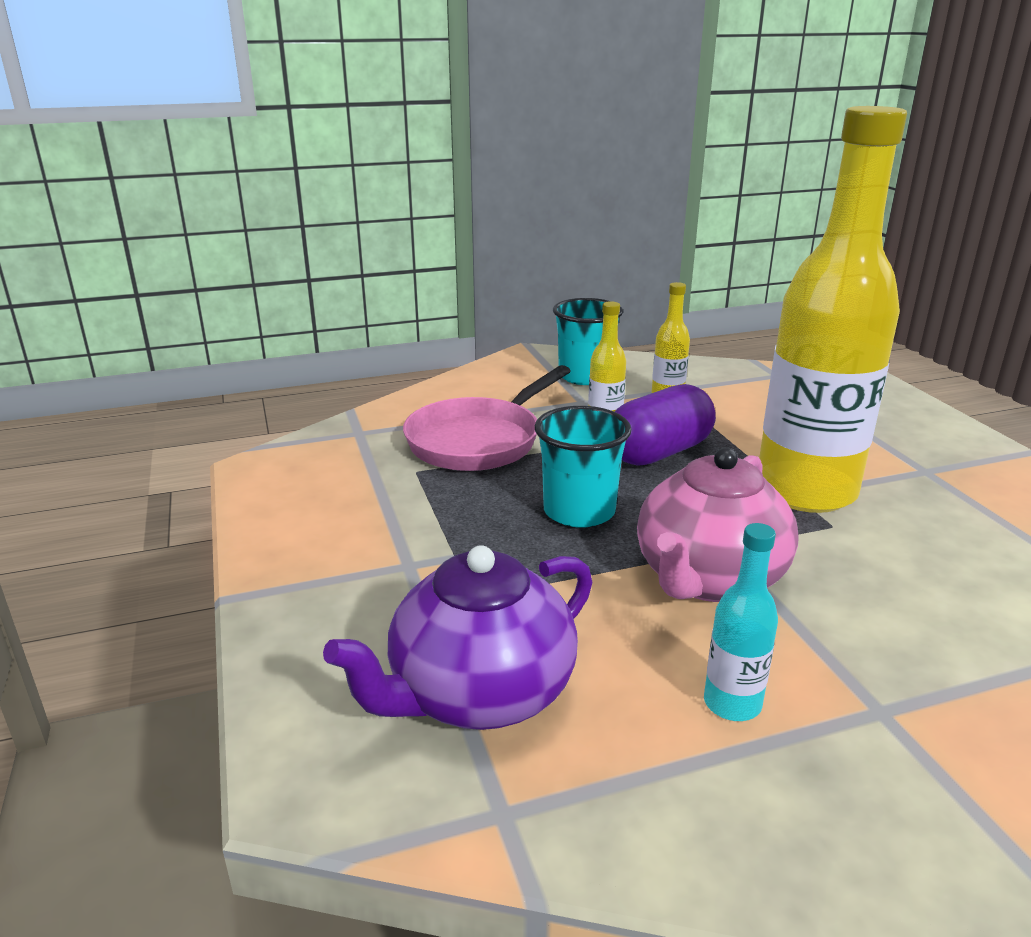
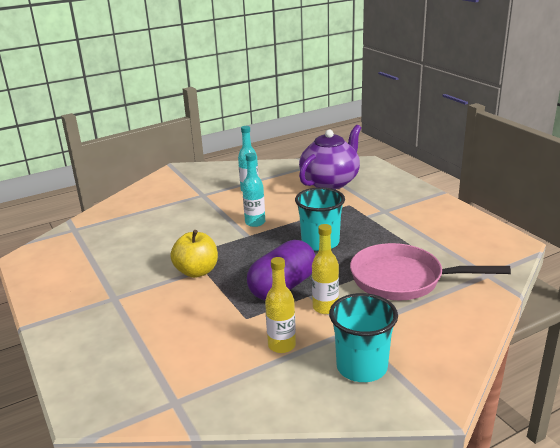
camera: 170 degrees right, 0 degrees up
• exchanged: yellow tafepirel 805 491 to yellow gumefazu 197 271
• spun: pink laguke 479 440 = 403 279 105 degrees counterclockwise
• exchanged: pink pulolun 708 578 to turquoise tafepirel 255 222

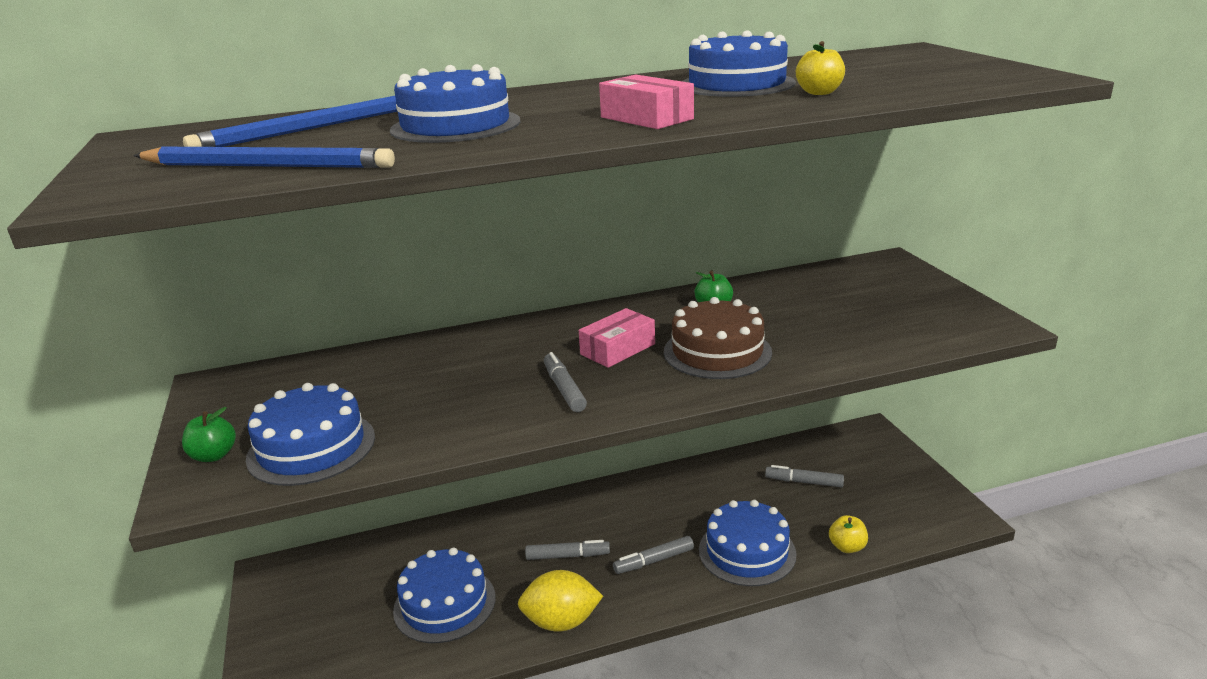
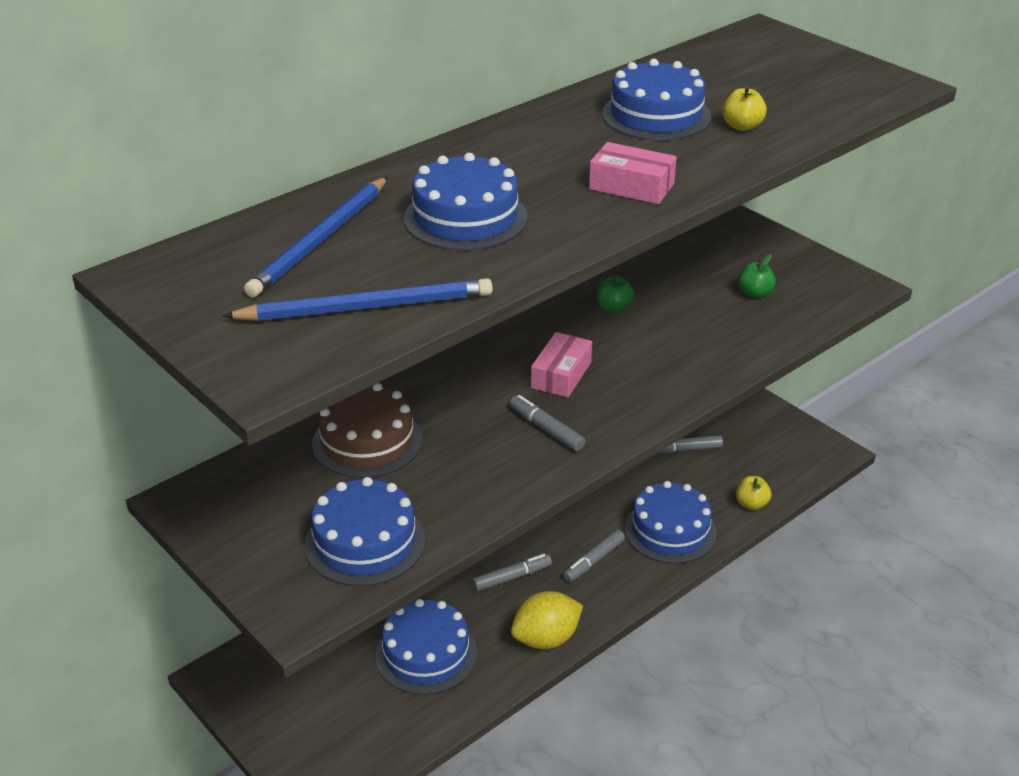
camera: 25 degrees left, 10 degrees up
• relocated: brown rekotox 717 352 to 367 441
• relocated: green gumefazu 214 455 to 755 293

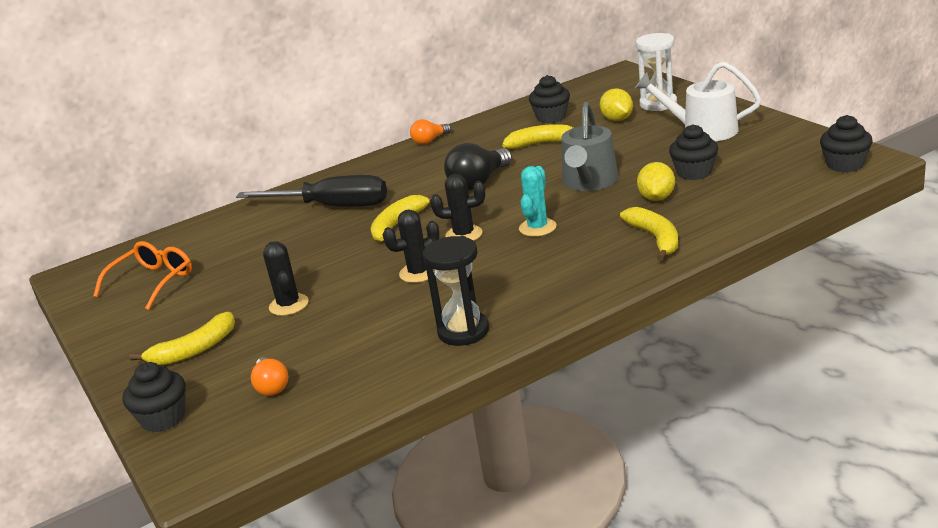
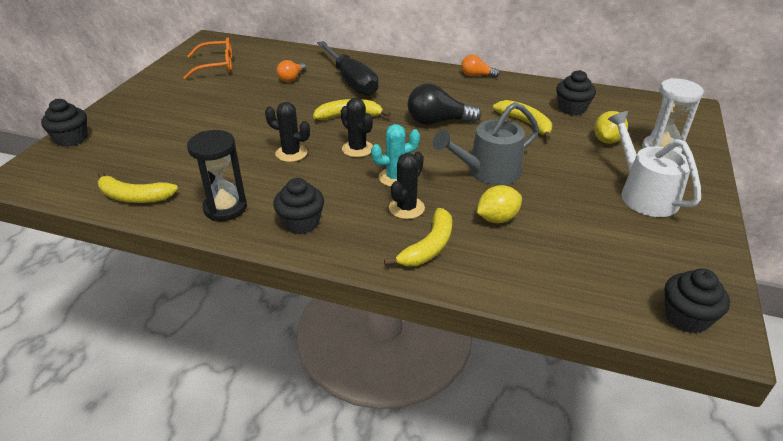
camera: 45 degrees right, 10 degrees up
• relocated: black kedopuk 694 172 to 301 223
• relocated: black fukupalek 289 305 to 406 208
• relocated: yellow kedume 194 350 to 134 197
• relocated: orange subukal 271 386 to 291 78

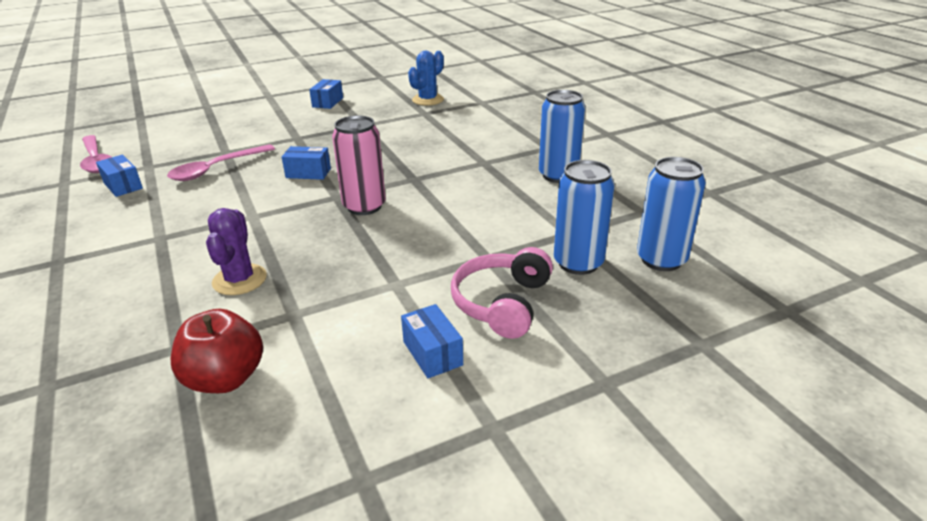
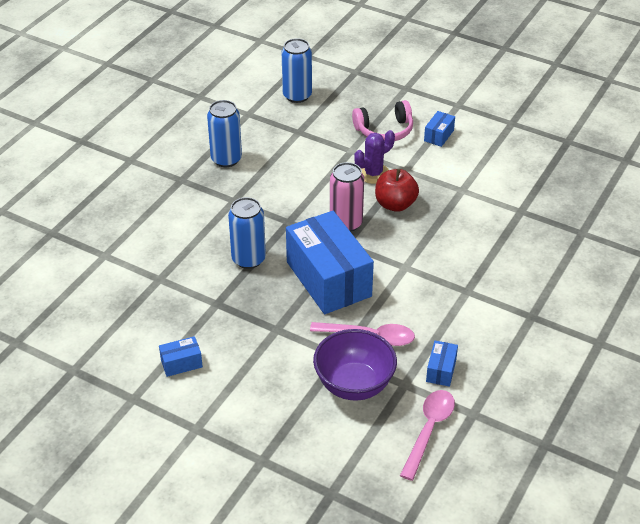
camera: 125 degrees left, 10 degrees up
• missing: blue fukupalek 428 100
• size: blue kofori 308 173 = 328 279 x2.41
• relocated: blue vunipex 578 263 to 248 259
• relocated: purple fukupalek 239 280 to 373 173
• relocated: red gumefazu 225 378 to 395 204
• appeared: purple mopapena 354 385

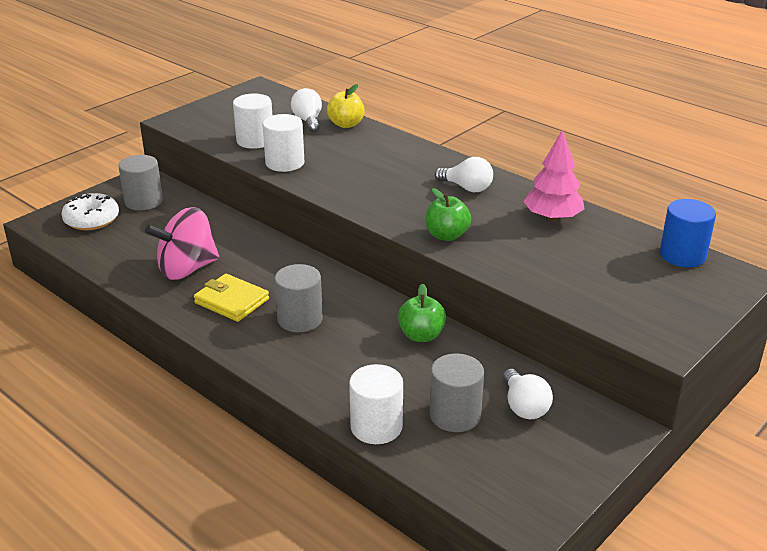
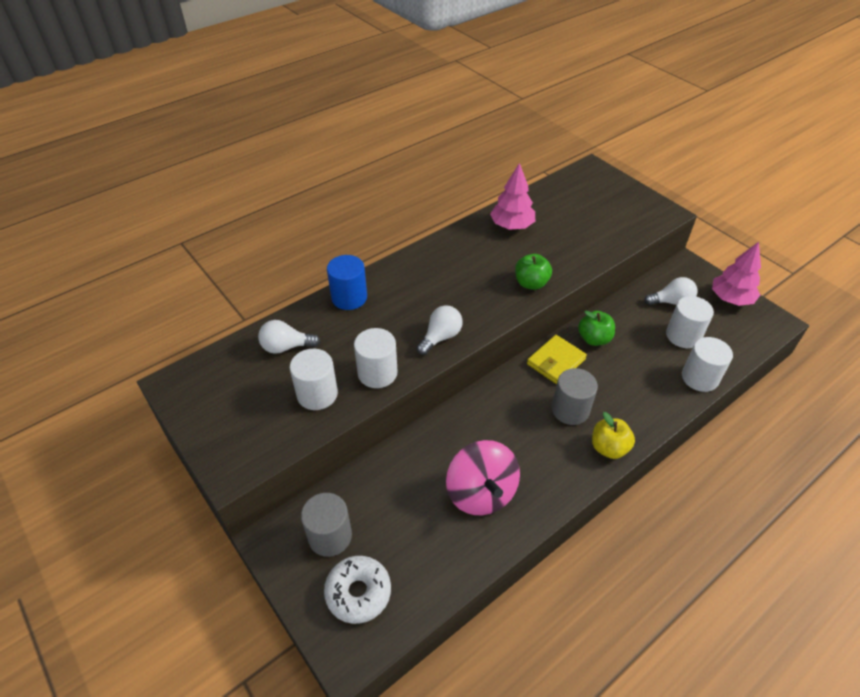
camera: 80 degrees left, 15 degrees up
• relocated: yellow gumefazu 346 124 to 609 448
• relocated: white subukal 467 188 to 440 337
• relocated: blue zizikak 682 255 to 349 297
• relocated: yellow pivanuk 231 301 to 556 362
• colour: grey zizikak 455 415 to white zizikak 683 336
• appeared: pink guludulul 730 299

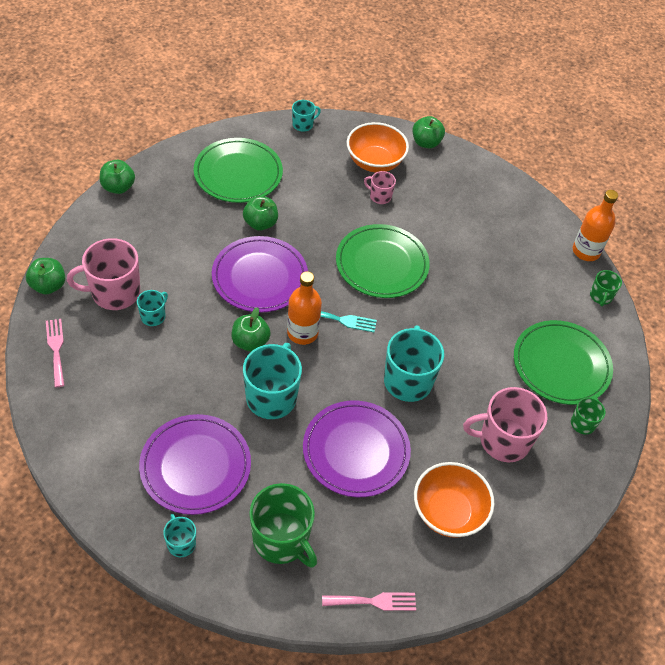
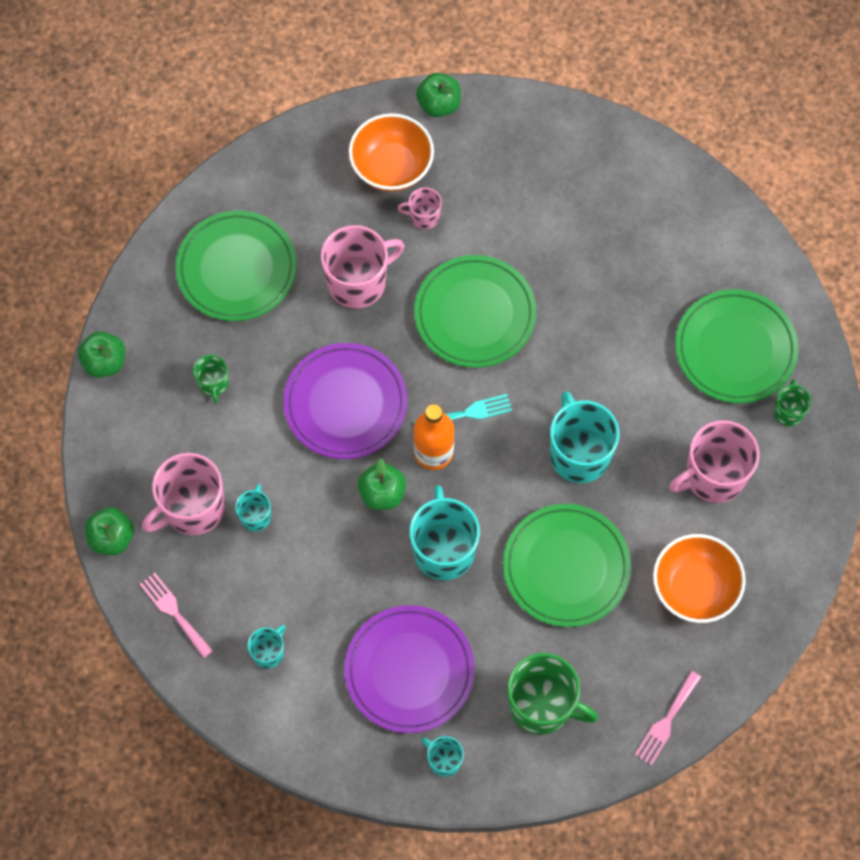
camera: 20 degrees left, 15 degrees up
• relocated: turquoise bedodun 303 124 to 268 652
• missing: orange tafepirel 586 251
• missing: green gumefazu 260 223
• relocated: green bedodun 601 296 to 213 383
• colour: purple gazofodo 356 451 to green gazofodo 566 567
• spun: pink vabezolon 374 601 = 666 721 150 degrees clockwise
• appeared: pink bedodun 358 281

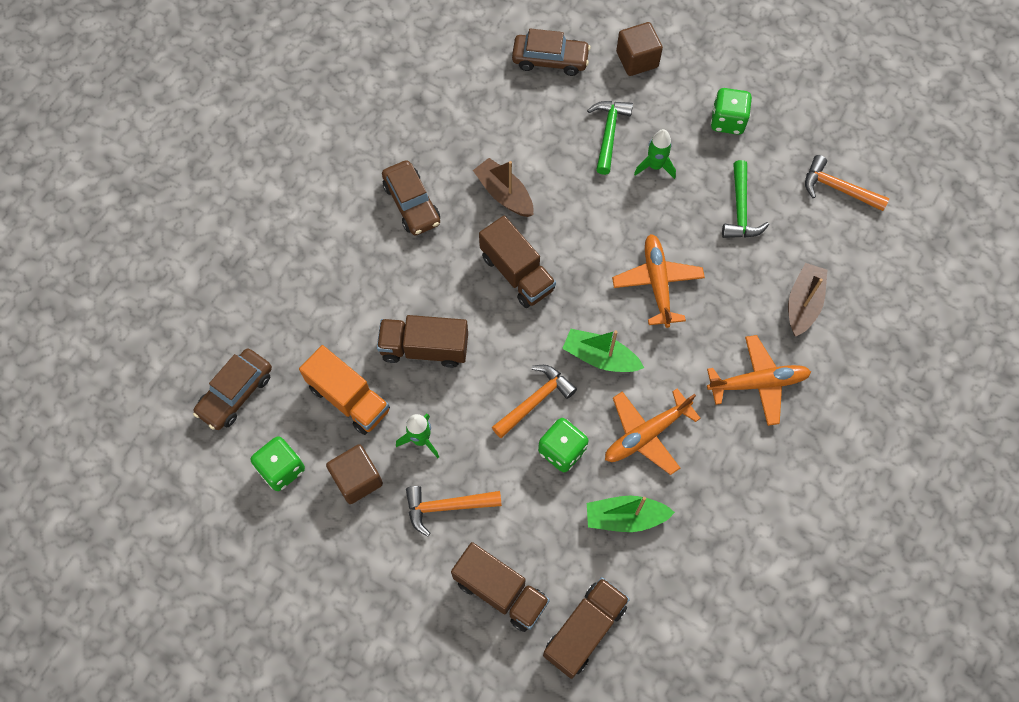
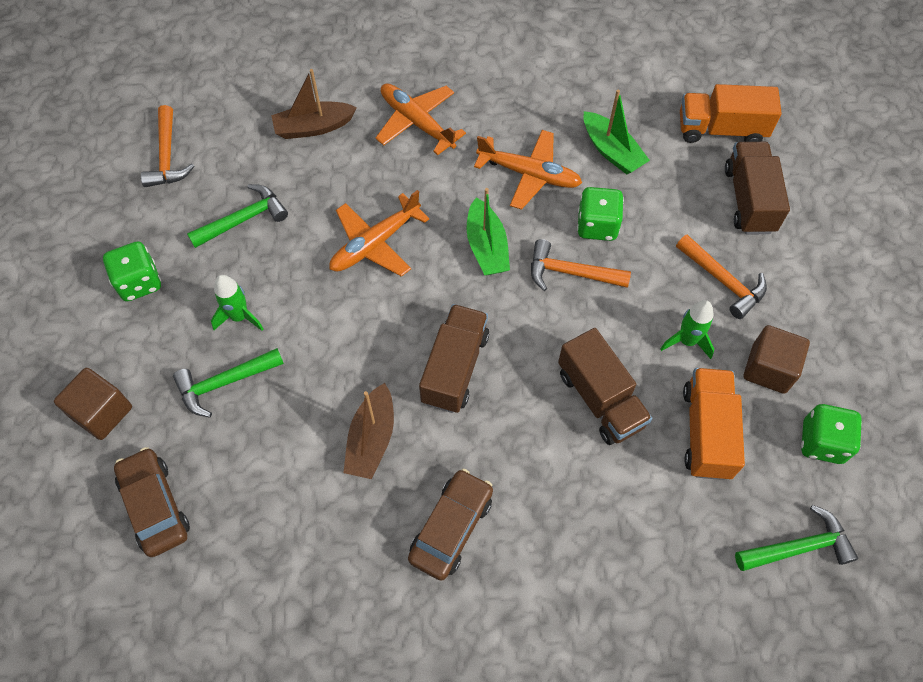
camera: 125 degrees left, 5 degrees down
• exchanged: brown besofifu 236 393 to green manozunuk 798 547
• colour: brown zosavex 584 630 to orange zosavex 721 129

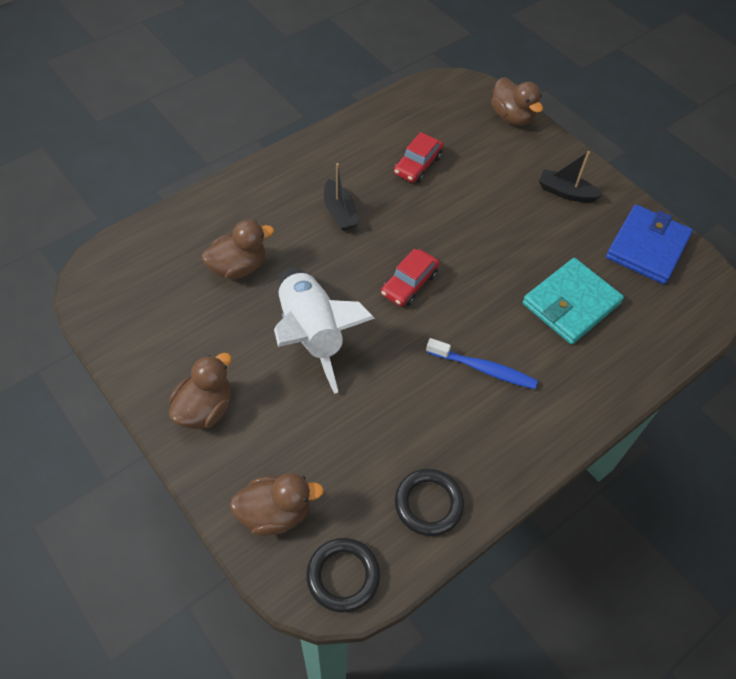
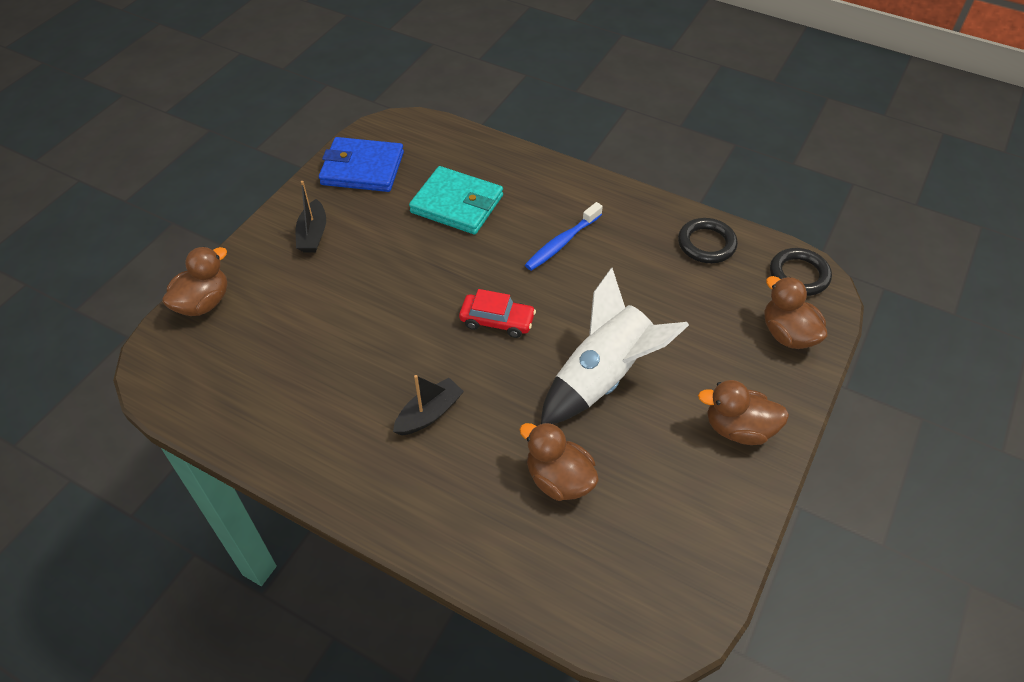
camera: 110 degrees left, 5 degrees down
• missing: red besofifu 418 165
• spun: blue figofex 484 369 = 562 243 135 degrees counterclockwise

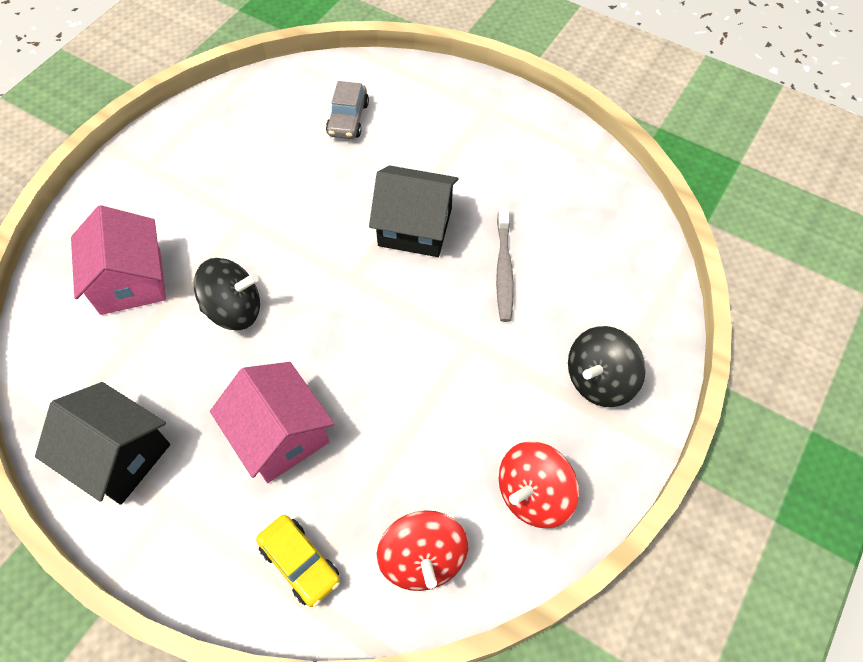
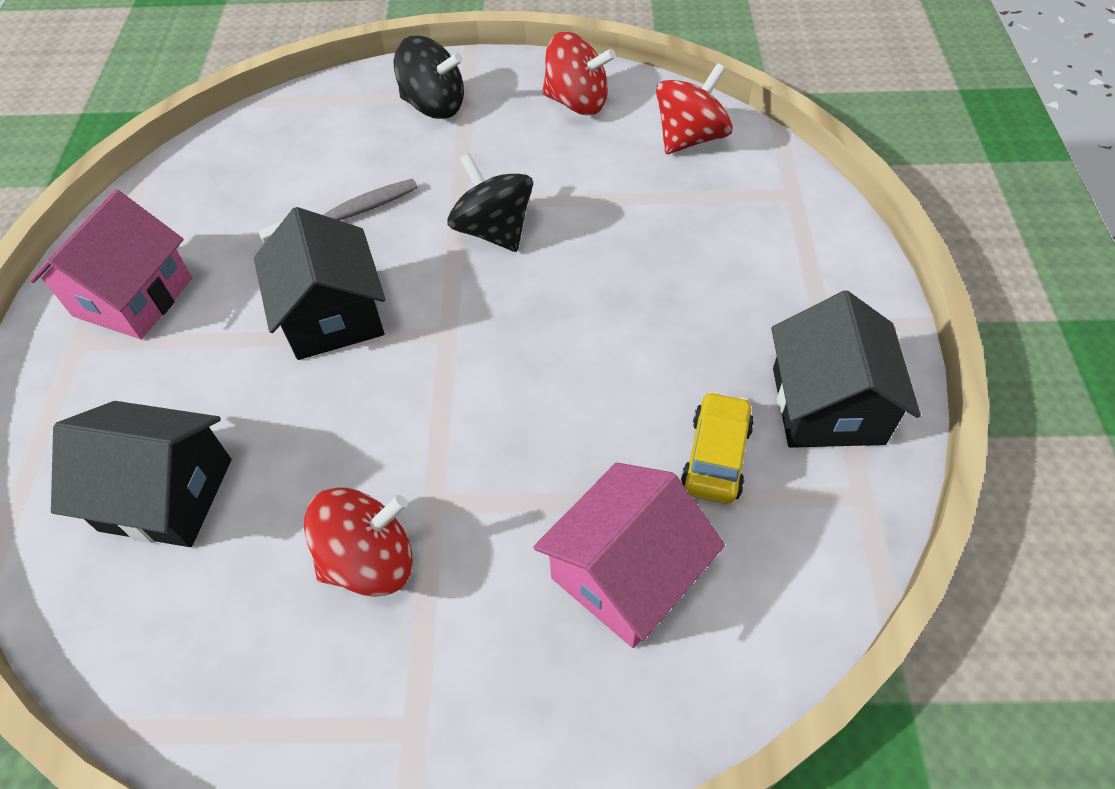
camera: 120 degrees left, 5 degrees down
• exchanged: grey besofifu 348 119 to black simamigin 166 494
• relocated: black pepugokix 234 309 to 494 230
• relocated: pink simamigin 280 435 to 133 297
• relocated: yellow besofifu 300 563 to 716 456
• appeared: red pepugokix 370 560

